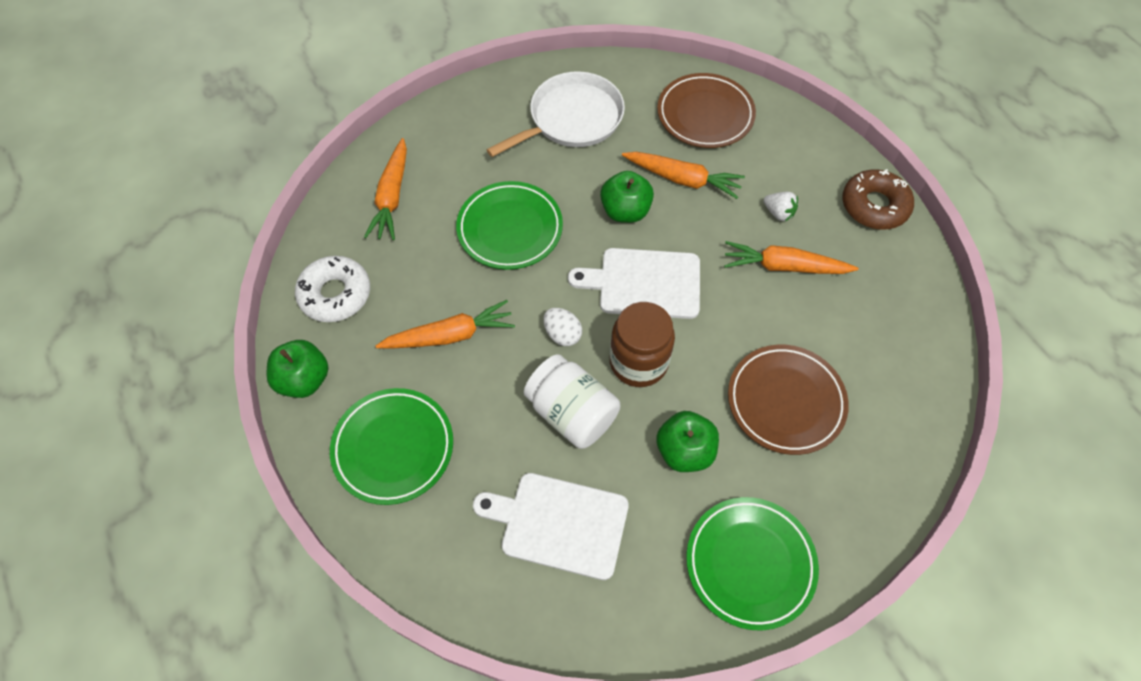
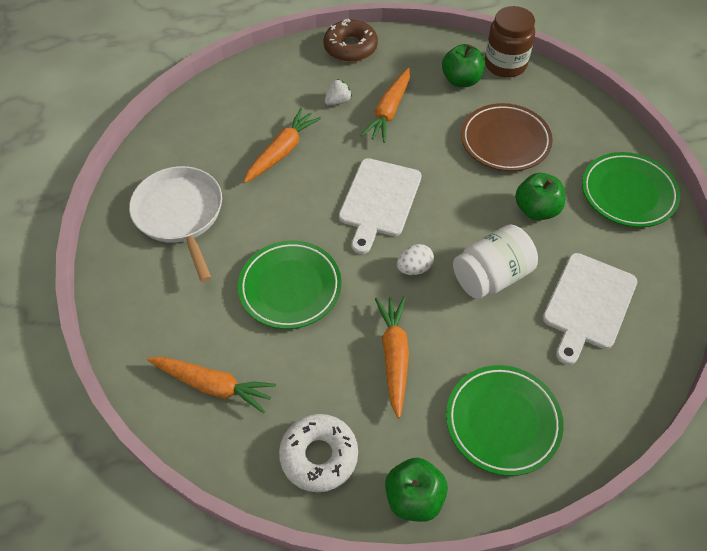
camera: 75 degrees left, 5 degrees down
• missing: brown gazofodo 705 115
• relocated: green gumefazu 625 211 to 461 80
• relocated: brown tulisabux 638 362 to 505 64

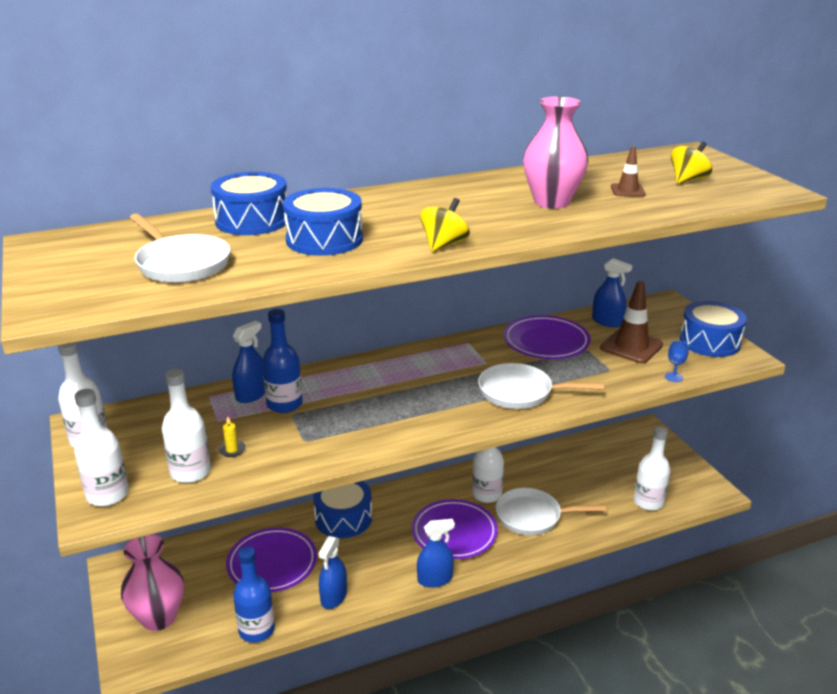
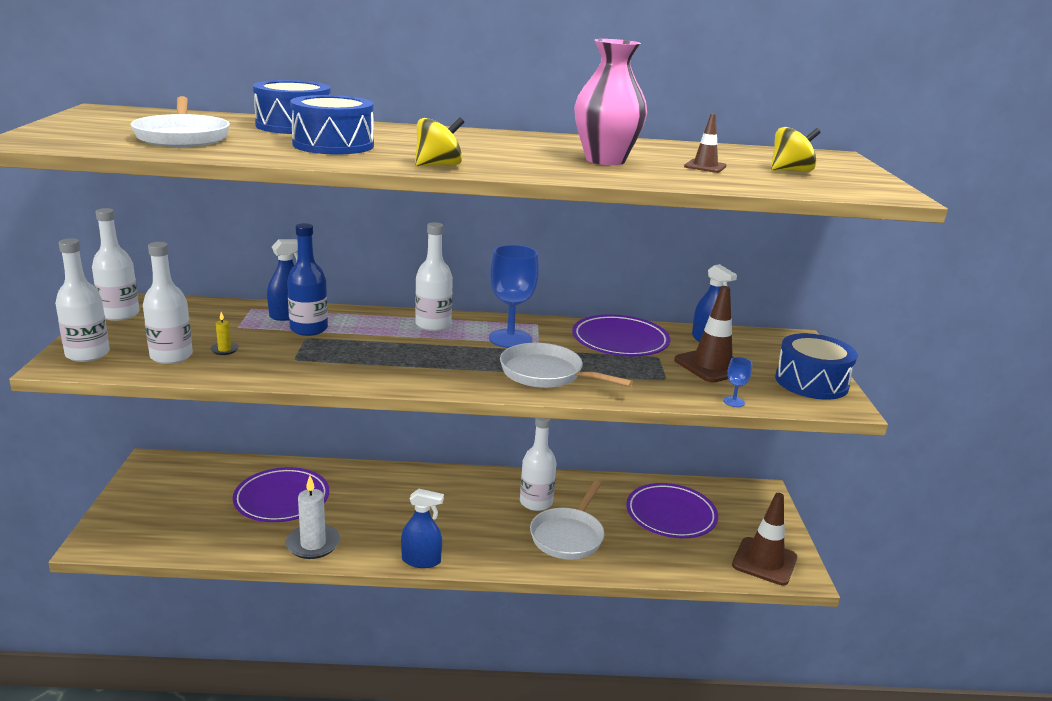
camera: 20 degrees right, 5 degrees down
• relocated: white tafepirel 648 502 to 433 325
• missing: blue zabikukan 343 518
• spun: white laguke 532 516 = 568 536 90 degrees counterclockwise
• relocated: purple gazofodo 454 533 to 671 515
• missing: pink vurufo 159 618
• exchanged: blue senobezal 333 597 to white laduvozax 313 544
• missing: blue tafepirel 256 630
• appeared: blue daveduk 510 339
• appeared: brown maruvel 764 561

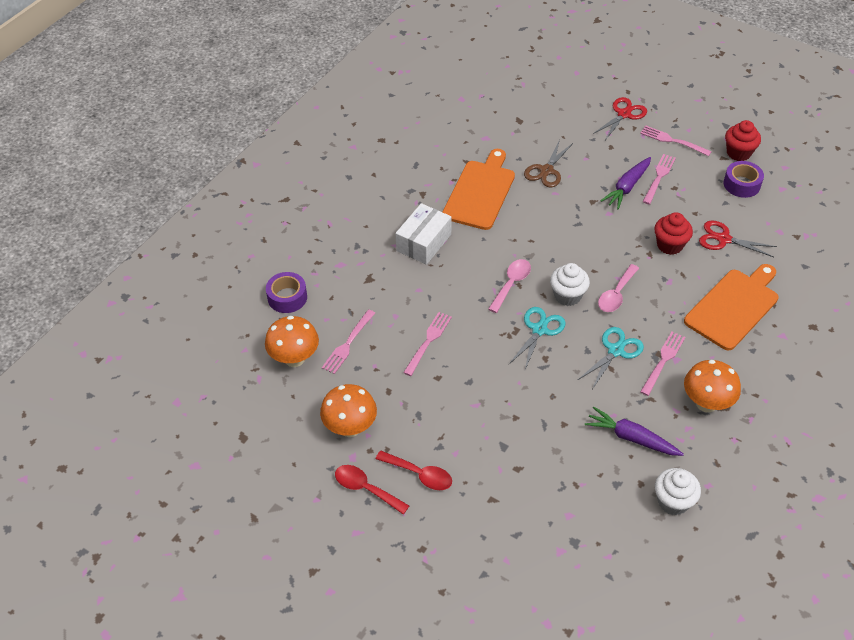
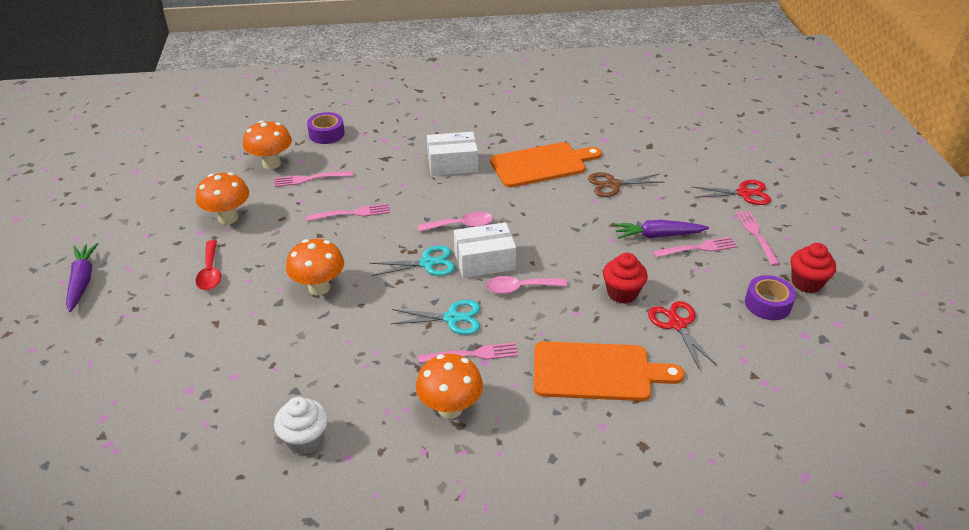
camera: 50 degrees right, 10 degrees down
• exchanged: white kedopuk 567 296 to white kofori 484 261
• relocated: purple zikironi 631 438 to 82 281
• missing: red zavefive 366 489
• appeared: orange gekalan 319 288

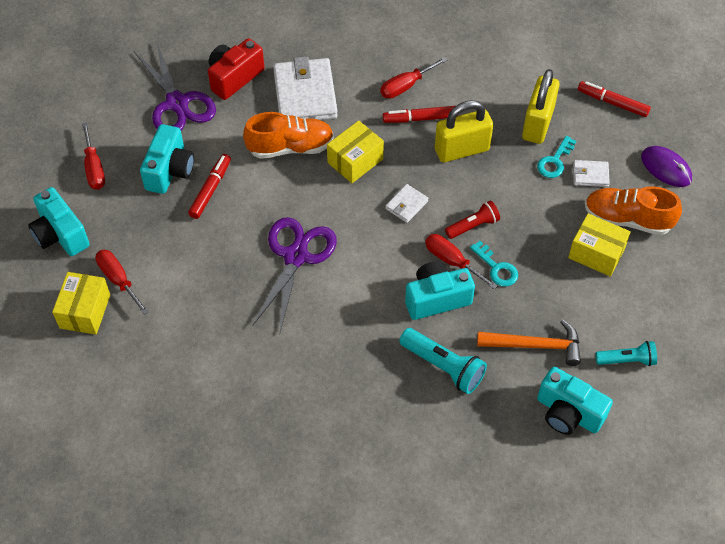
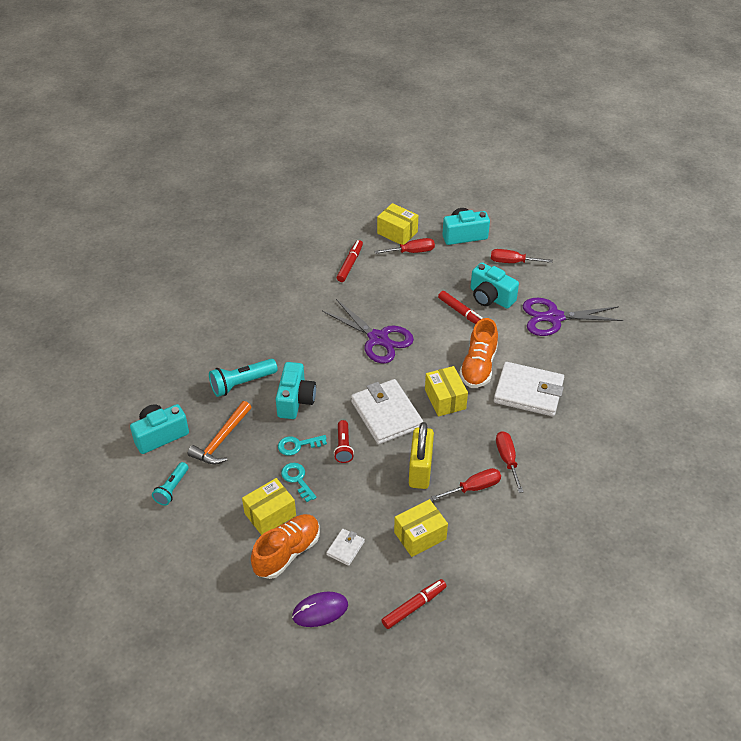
camera: 115 degrees right, 10 degrees down
• missing: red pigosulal 234 77
• exchanged: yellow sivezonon 537 124 to yellow kofori 420 535
• relocated: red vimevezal 420 118 to 350 264
• relocated: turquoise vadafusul 555 161 to 297 479
• size: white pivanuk 406 205 = 386 414 x2.14
• relocated: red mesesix 452 261 to 474 488

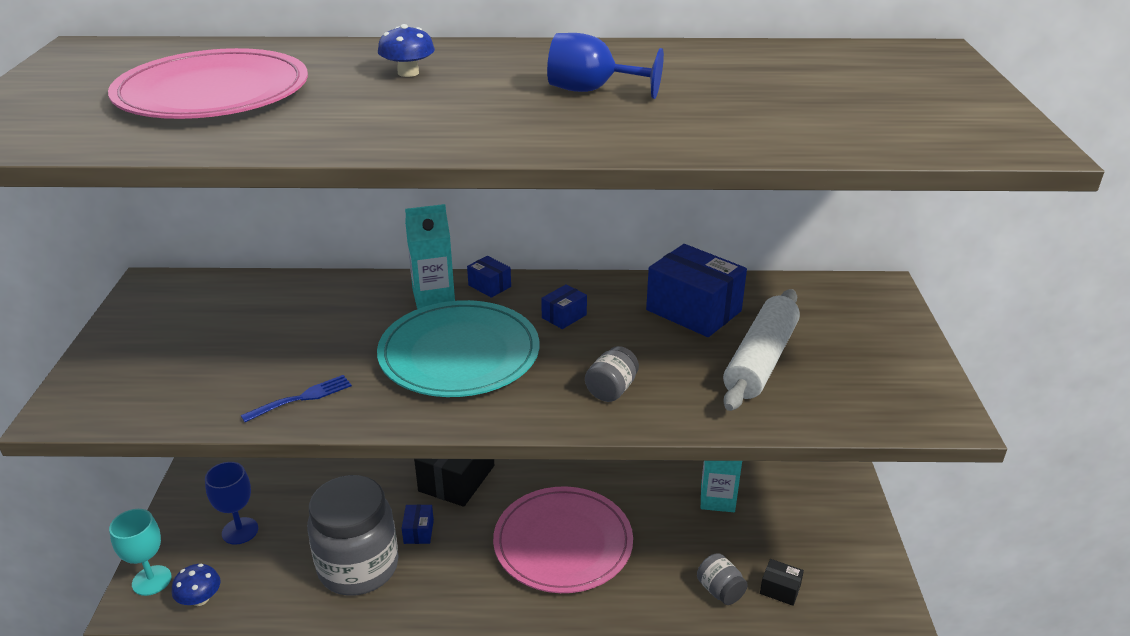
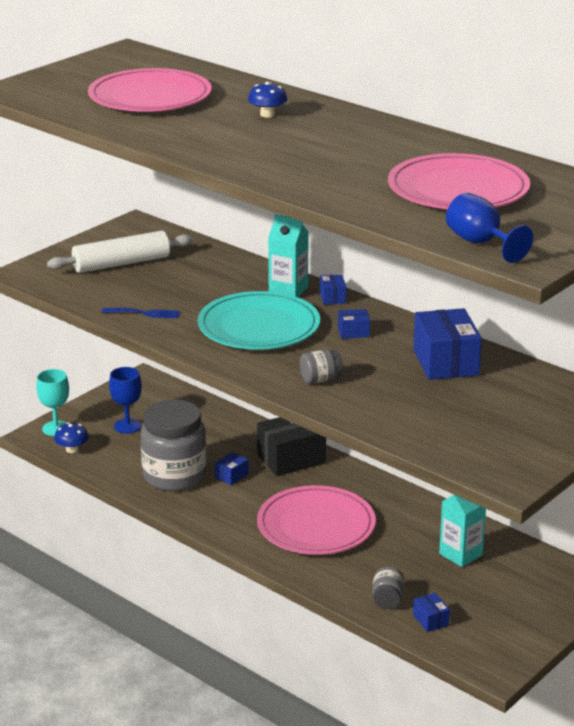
camera: 40 degrees right, 5 degrees down
• relocated: blue daveduk 592 91 to 480 243
• relocated: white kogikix 760 360 to 121 263
• colour: black kofori 780 589 to blue kofori 430 620
• appeared: pink gazofodo 458 189

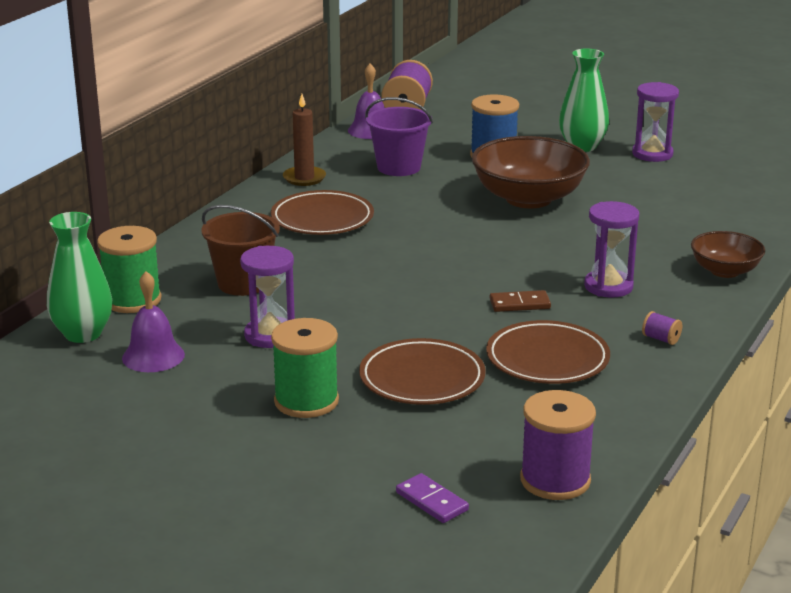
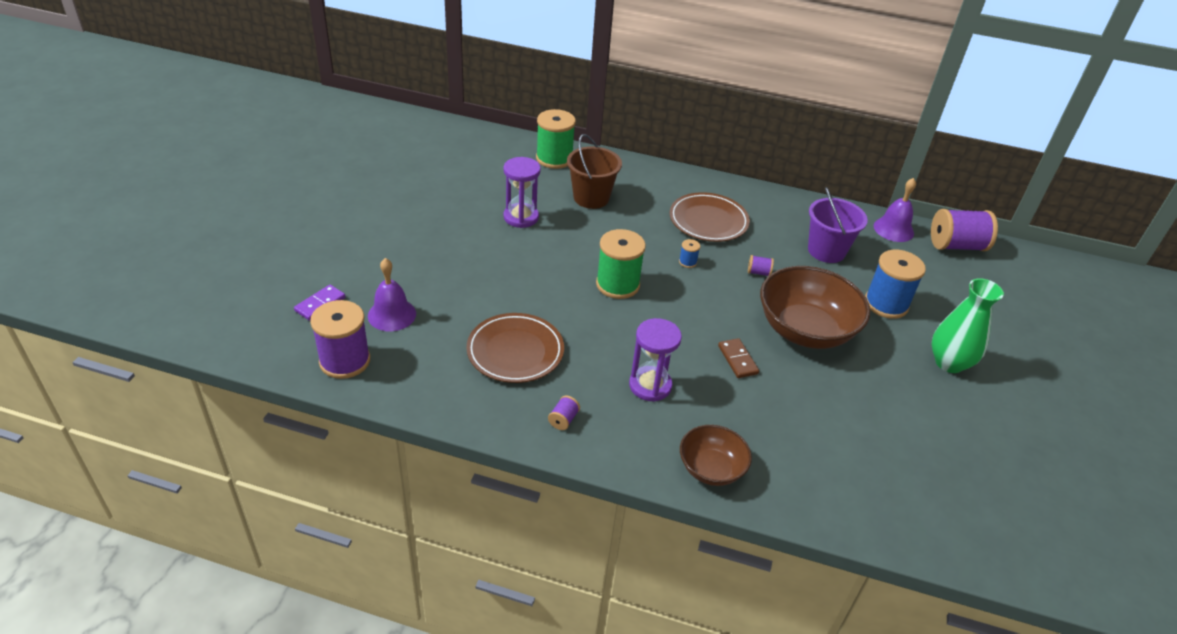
camera: 75 degrees right, 15 degrees up
• missing: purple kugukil 652 154
• missing: brown laduvozax 304 178
• missing: green vurufo 83 334
• relocated: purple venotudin 153 356 to 392 314
• relocated: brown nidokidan 519 304 to 737 360
• relocated: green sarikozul 306 401 to 617 284
• missing: brown gazofodo 422 378
• appeared: blue sarikozul 687 262
• appeared: purple sarikozul 758 272

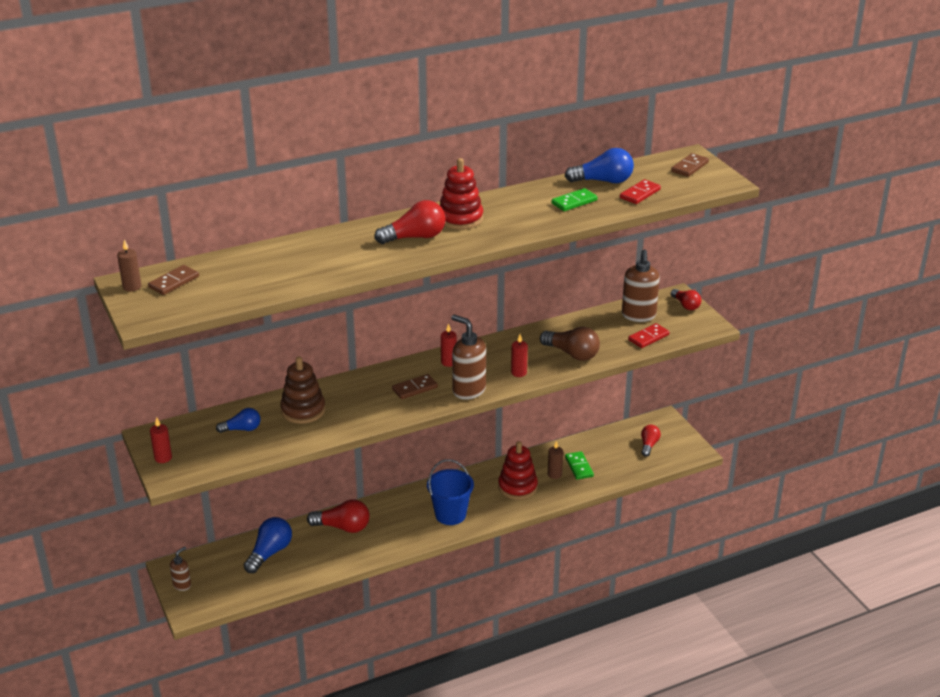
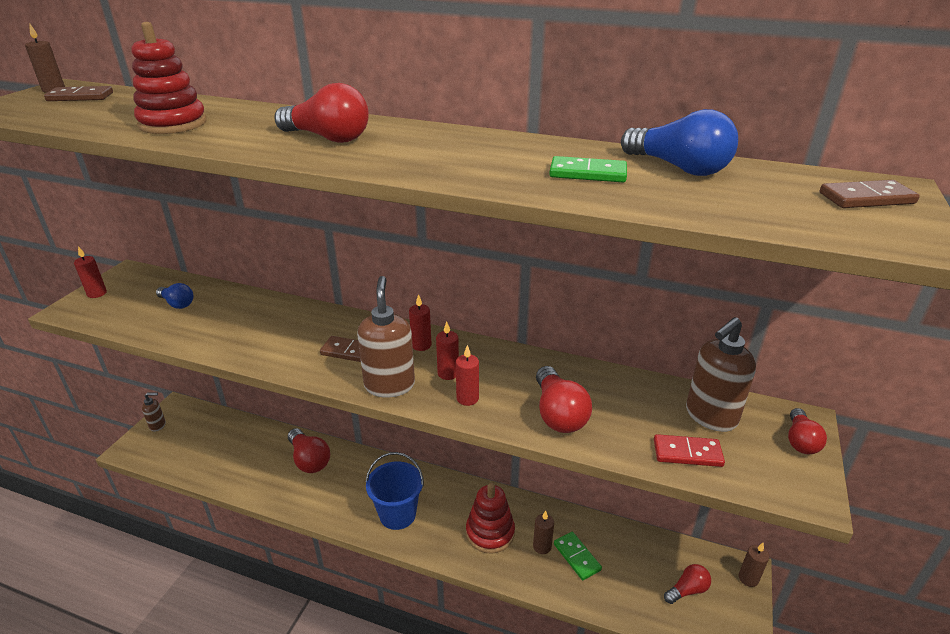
camera: 45 degrees right, 0 degrees up
• relocated: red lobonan 460 218 to 173 124
• missing: red nidokidan 640 194
• colour: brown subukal 572 354 to red subukal 558 414
• missing: brown lobonan 303 410
• spun: green nidokidan 579 467 = 576 557 60 degrees counterclockwise
• missing: blue subukal 270 553
• appeared: red laduvozax 448 373
• appeared: brown laduvozax 748 578

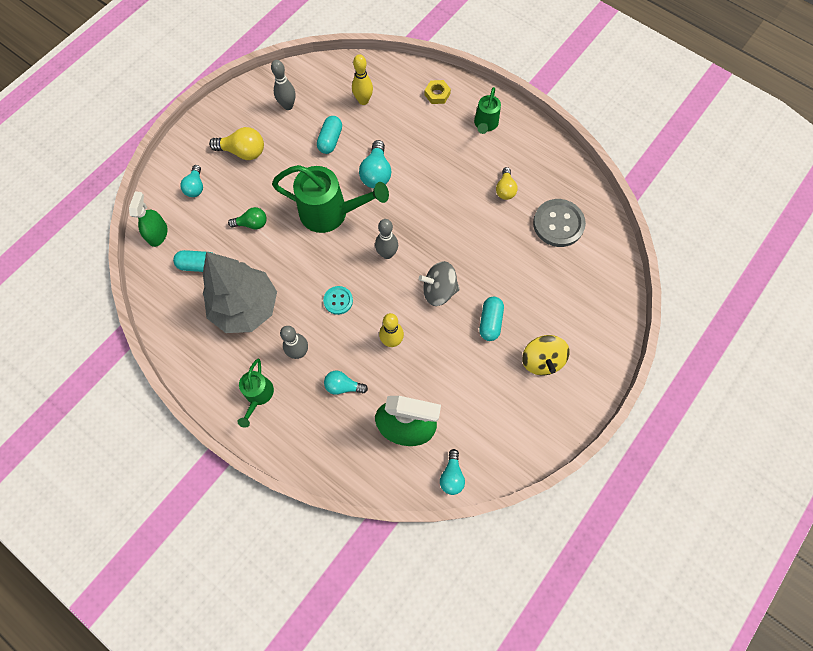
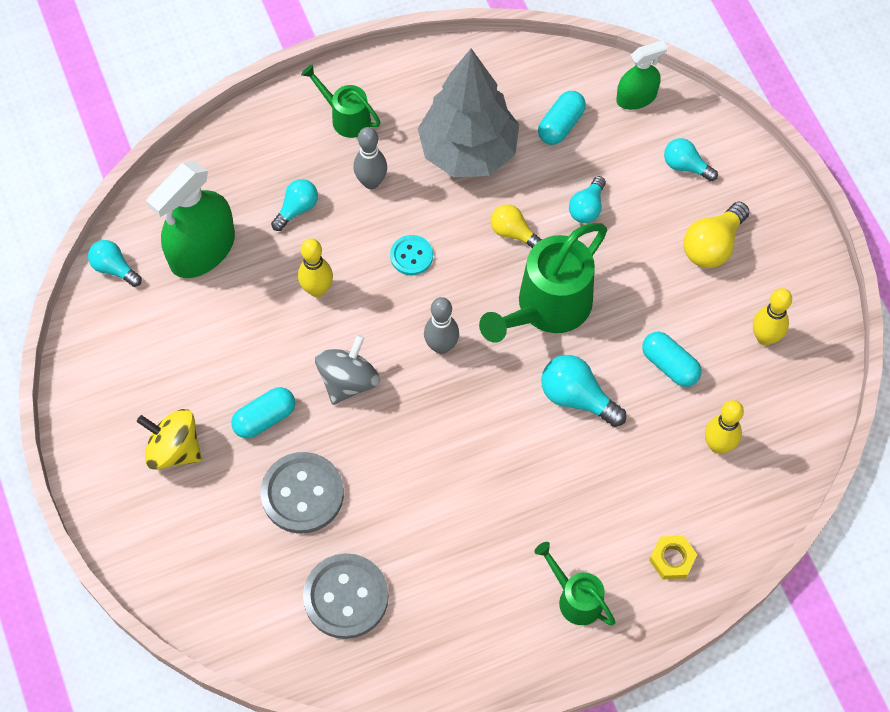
camera: 120 degrees right, 5 degrees down
• colour: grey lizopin 288 106 to yellow lizopin 765 337
• relocated: yellow subukal 505 189 to 513 233
• spun: green senobezal 158 234 = 636 97 60 degrees counterclockwise
• colour: green subukal 252 224 to turquoise subukal 587 207
• spun: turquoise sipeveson 490 322 = 265 418 75 degrees counterclockwise
• appeared: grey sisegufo 302 494

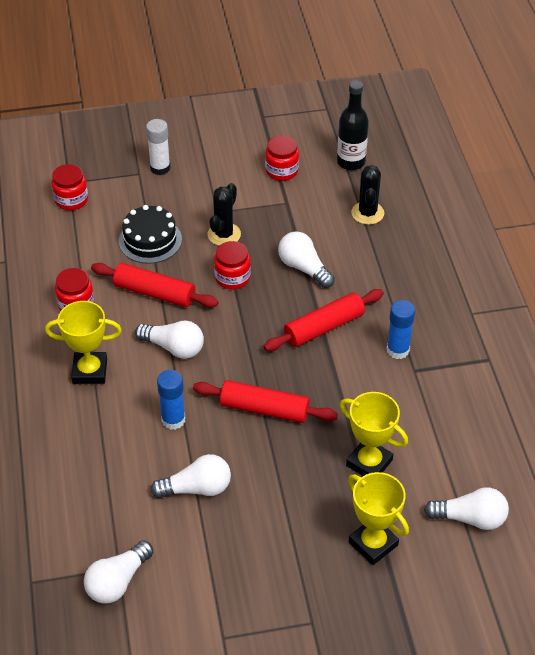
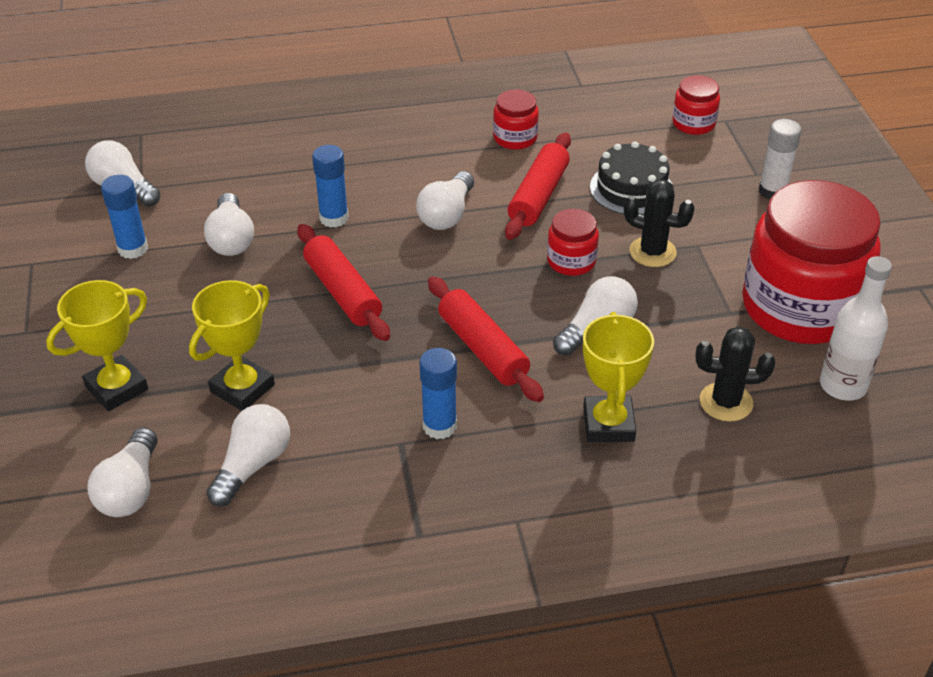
camera: 90 degrees right, 5 degrees down
• colour: black tafepirel 351 162 to white tafepirel 843 386
• size: red tulisabux 281 170 = 800 307 x2.30
• relocated: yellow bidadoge 90 371 to 608 424
• spun: red kogikix 264 409 = 342 292 45 degrees counterclockwise
• appeared: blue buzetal 133 249
• appeared: white subukal 253 465

